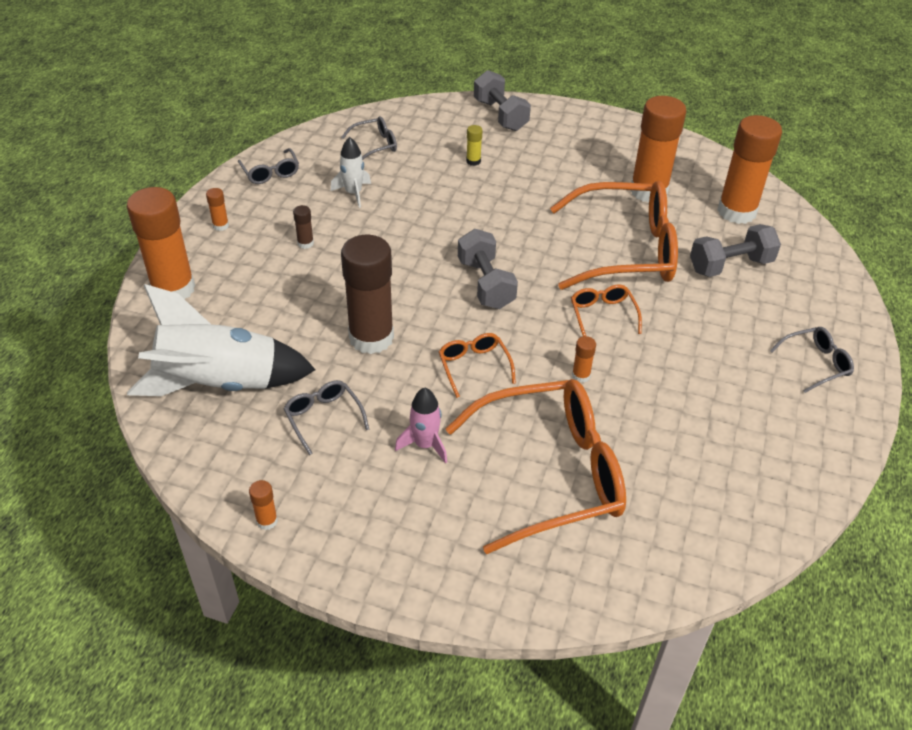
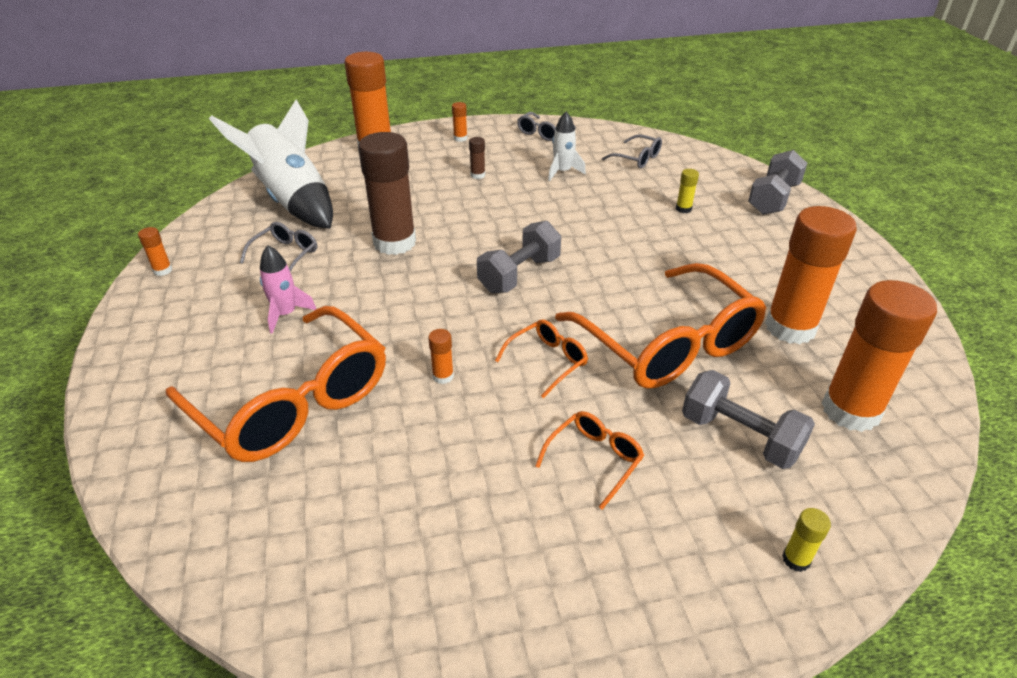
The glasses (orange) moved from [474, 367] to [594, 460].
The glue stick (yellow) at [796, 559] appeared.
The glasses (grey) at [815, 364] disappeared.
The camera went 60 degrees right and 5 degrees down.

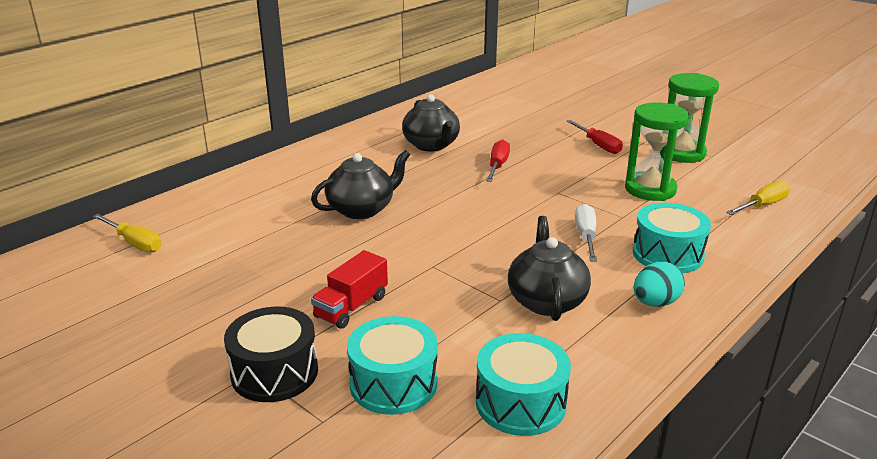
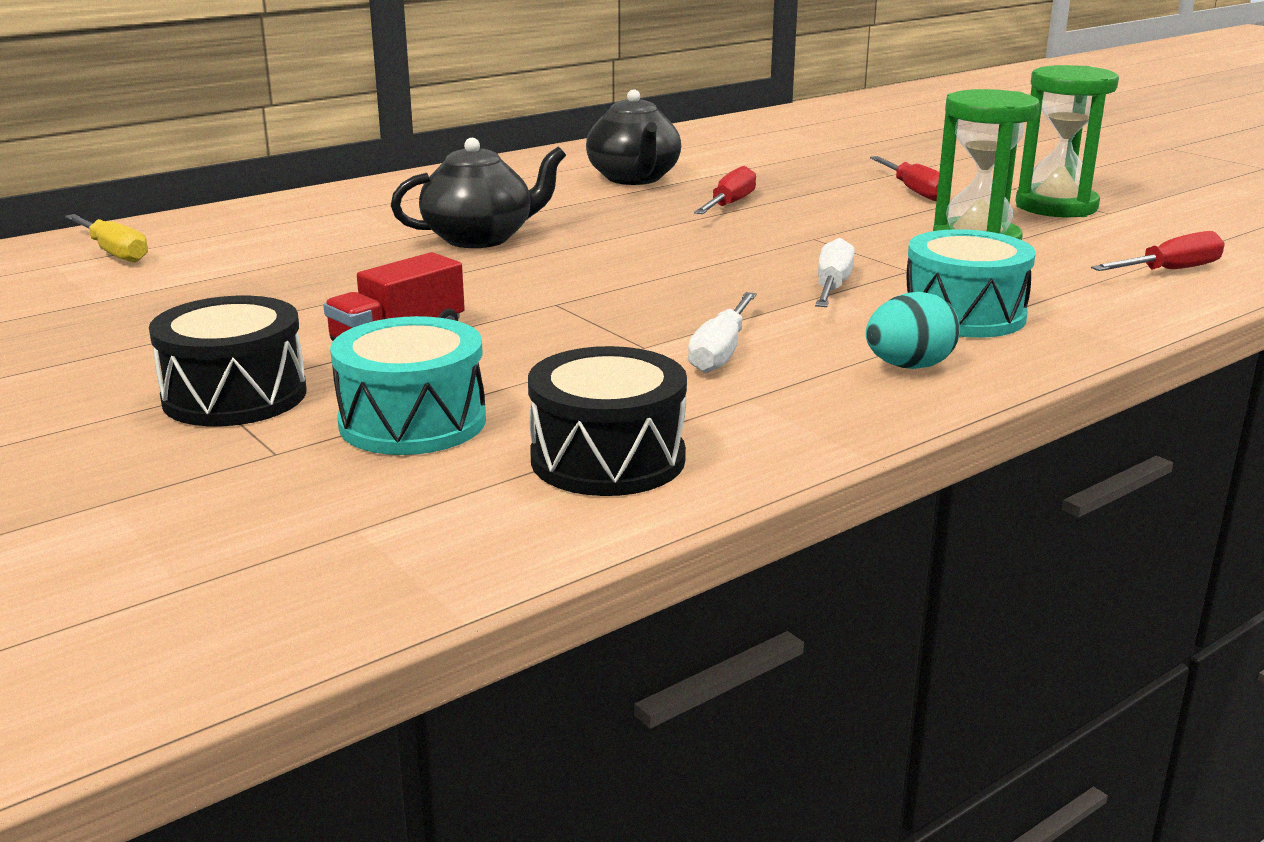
The drum (turquoise) at [520, 403] became the drum (black) at [608, 459].
The teapot (black) at [546, 301] was replaced by the screwdriver (white) at [721, 352].
The screwdriver (yellow) at [762, 205] became the screwdriver (red) at [1169, 271].
The camera went 10 degrees right and 5 degrees down.

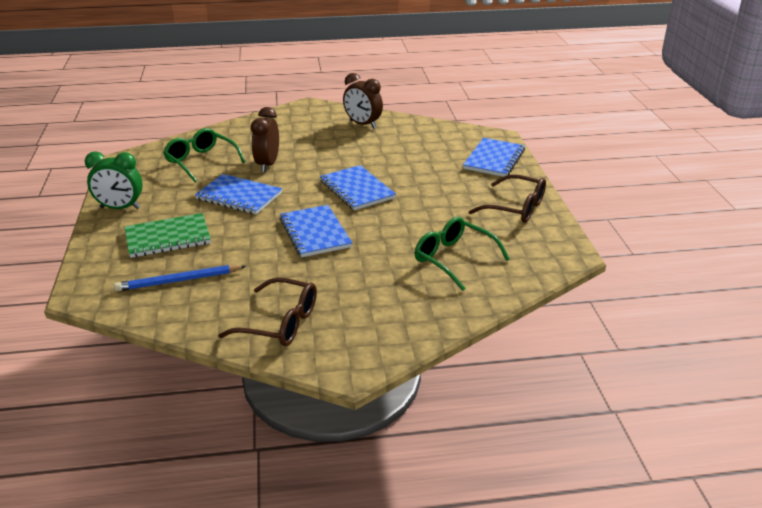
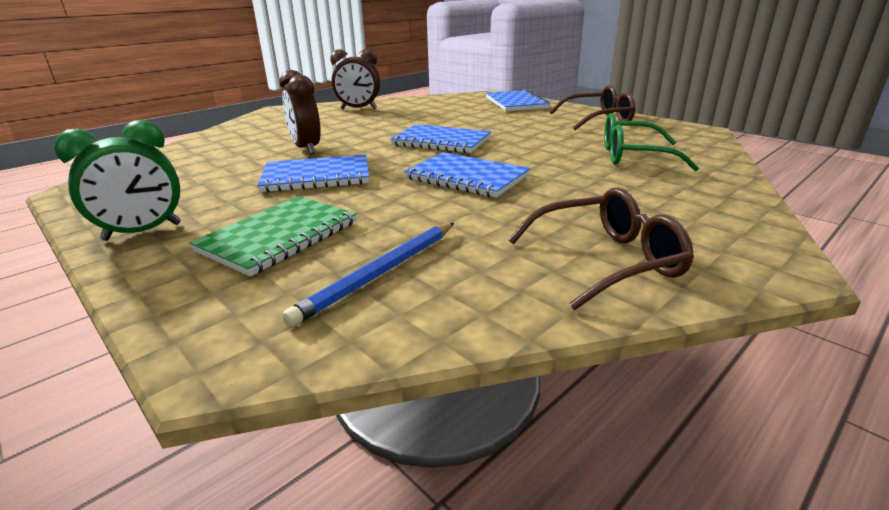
The glasses (green) at [201, 161] disappeared.
The camera went 35 degrees left and 5 degrees down.

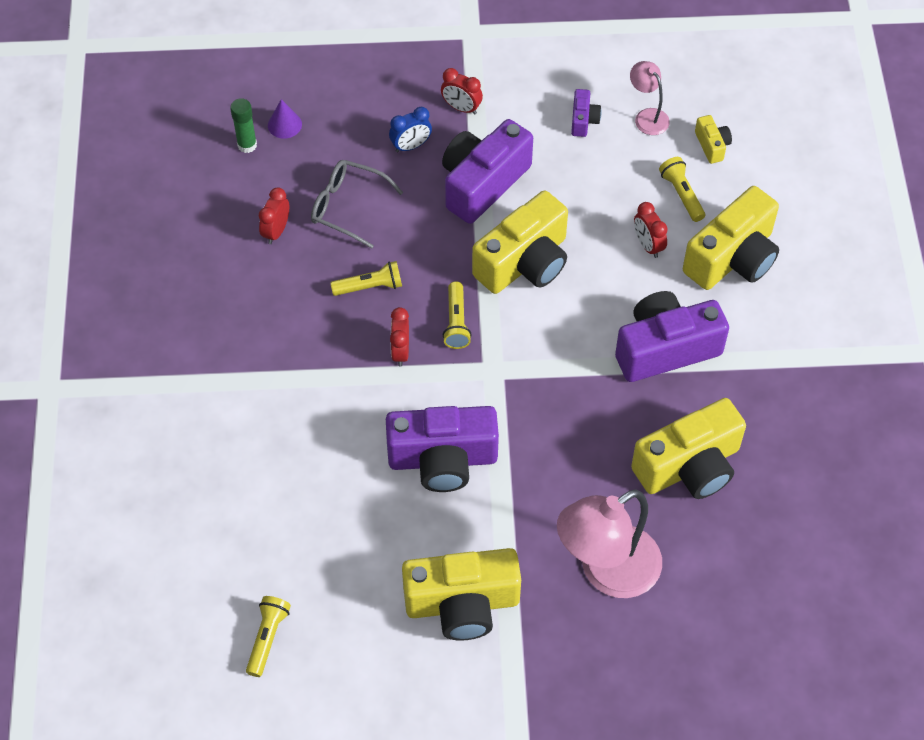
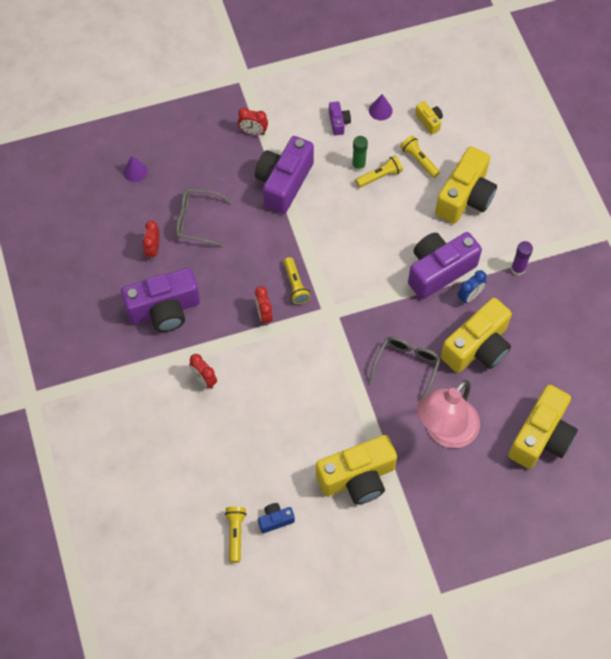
The camera (purple) moved from [443, 459] to [164, 309].
The clock (red) moved from [648, 245] to [204, 379].
The camera (blue) at [275, 520] appeared.
The glue stick (green) moved from [247, 145] to [358, 166].
The flashlight (yellow) moved from [370, 286] to [380, 176].
The lamp (pink) at [647, 116] was replaced by the cone (purple) at [380, 110].
The glasses (grey) at [406, 366] appeared.
The clock (blue) moved from [411, 146] to [469, 296].
The camera (yellow) moved from [524, 262] to [541, 437].
The glue stick (purple) at [518, 269] appeared.
The camera went 15 degrees left and 5 degrees up.

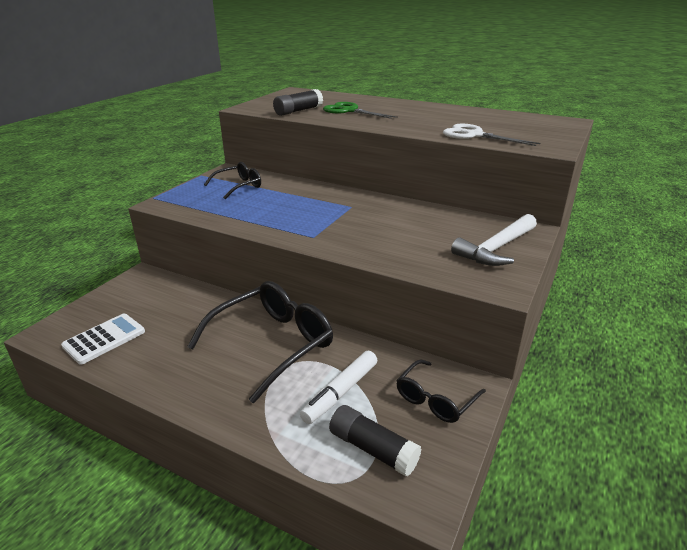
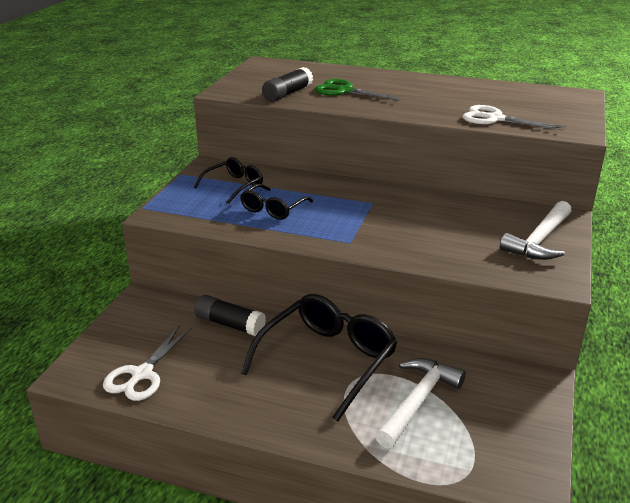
The calculator (white) at [104, 339] was replaced by the scissors (white) at [142, 374].
The glue stick (black) moved from [373, 449] to [230, 324].
The glasses (black) moved from [435, 399] to [273, 209].
The marker (white) at [340, 392] was replaced by the hammer (white) at [418, 401].
The camera went 10 degrees left and 0 degrees up.

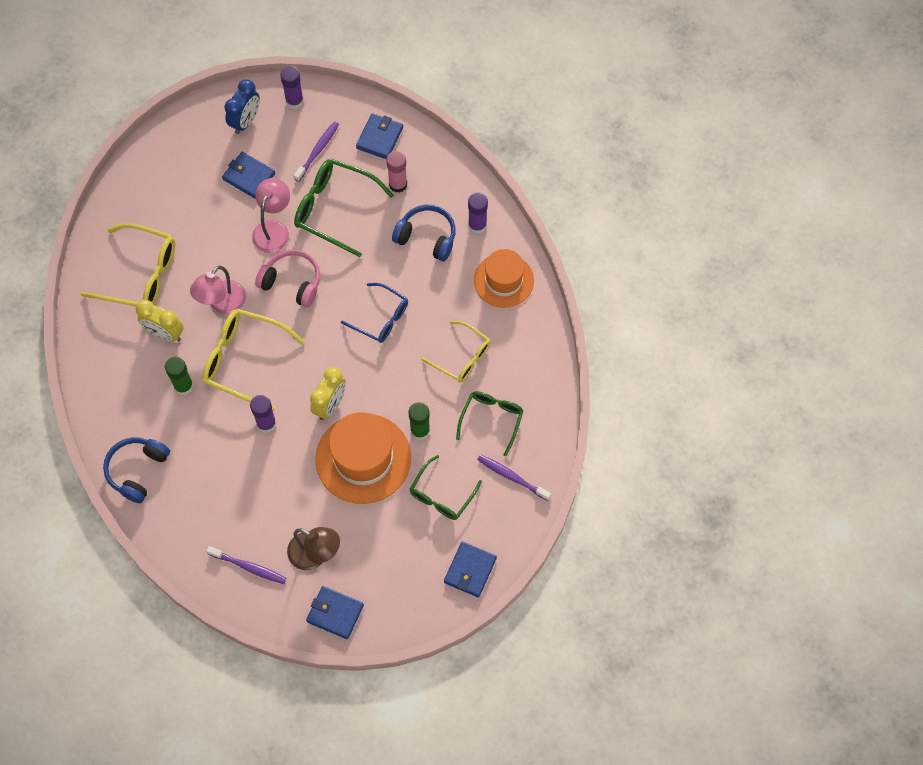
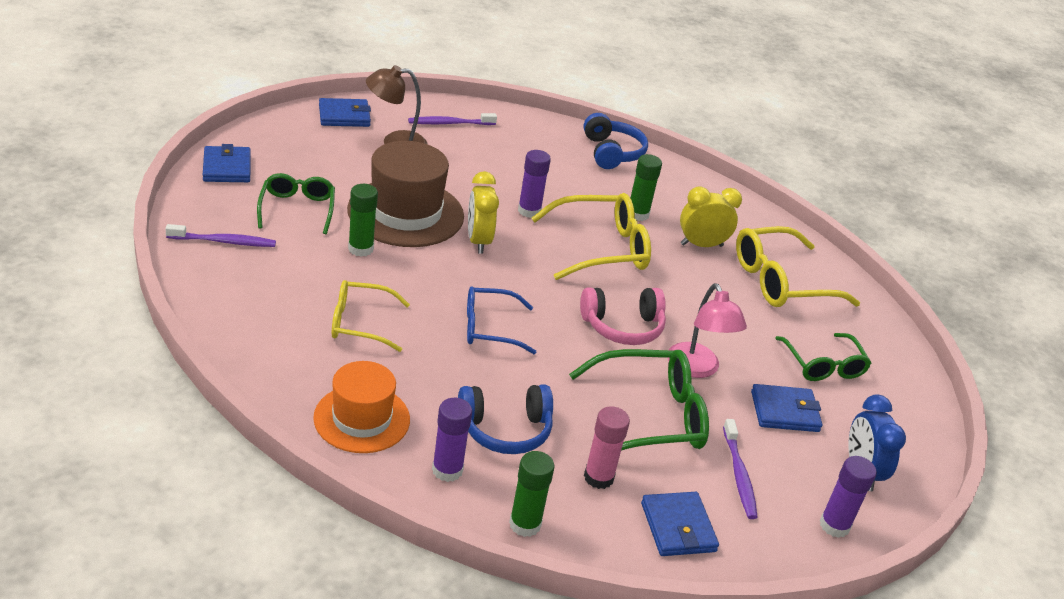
The hat (orange) at [363, 458] became the hat (brown) at [405, 213].
The glue stick (green) at [525, 524] appeared.
The glasses (green) moved from [491, 419] to [823, 365].
The lamp (pink) at [222, 304] disappeared.
The camera went 140 degrees right and 30 degrees down.

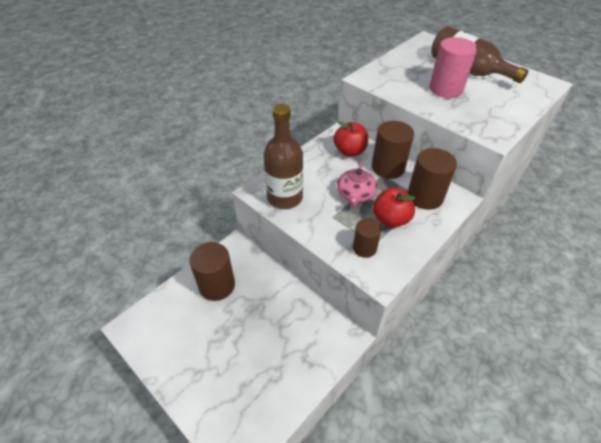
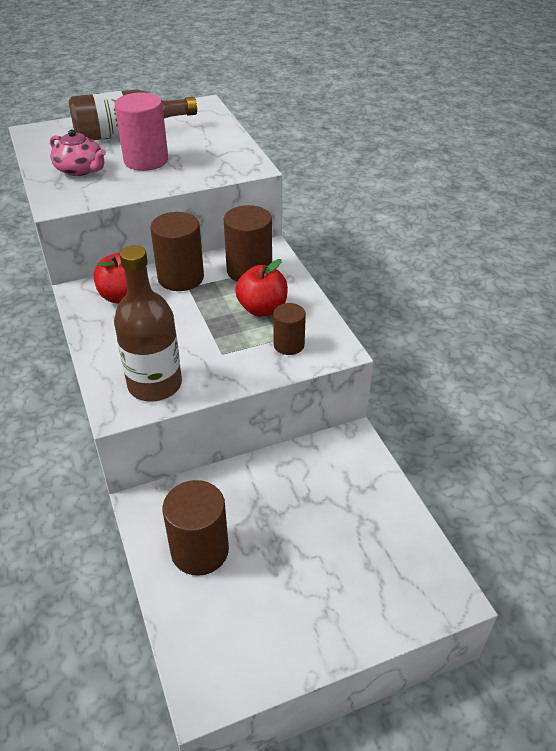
The teapot (pink) moved from [355, 194] to [80, 169].
The camera went 65 degrees left and 5 degrees down.

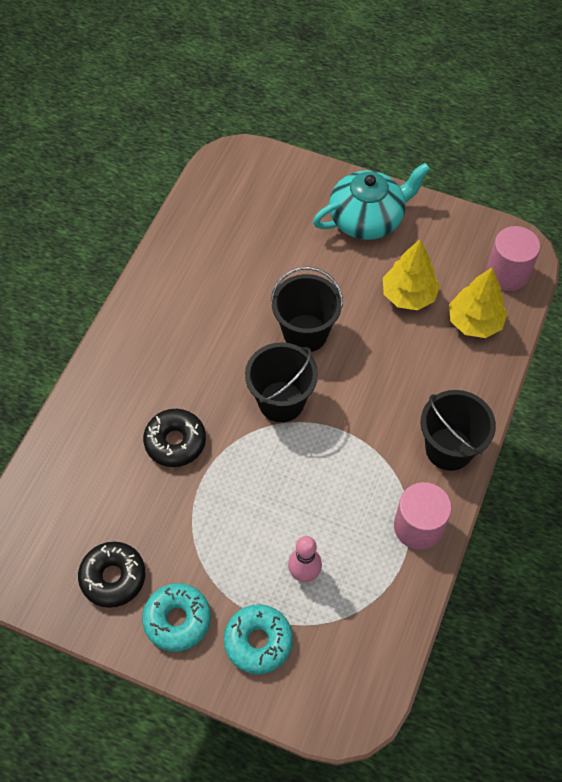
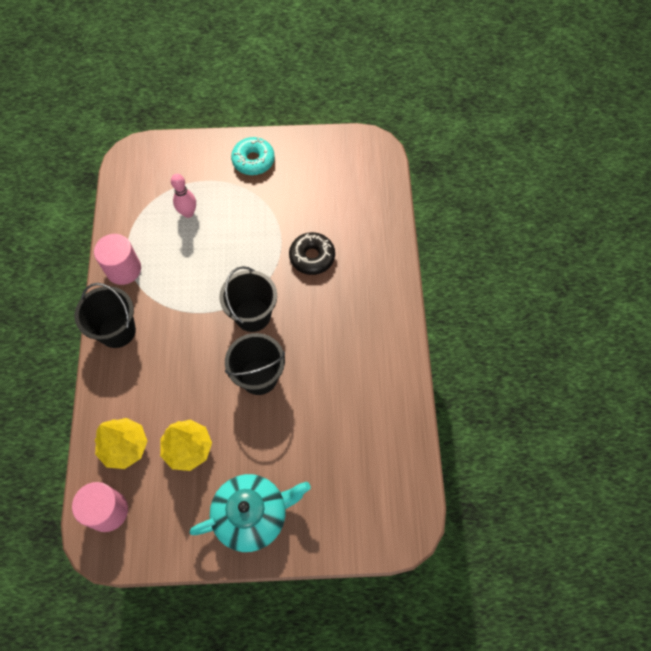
The teapot (turquoise) at [367, 219] turned 150 degrees counterclockwise.
The donut (black) at [113, 577] disappeared.
The donut (turquoise) at [258, 641] disappeared.
The camera went 155 degrees right and 5 degrees up.

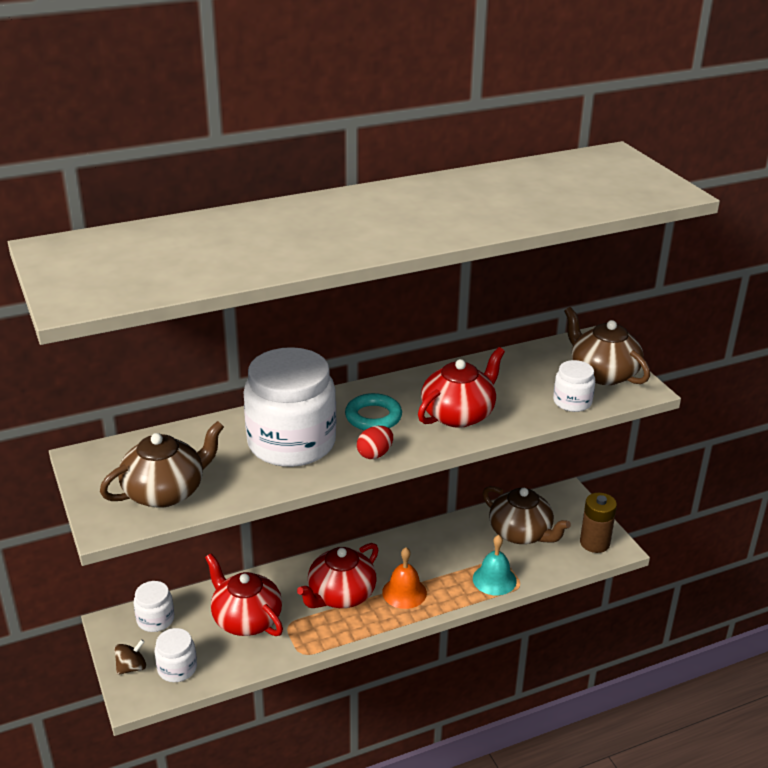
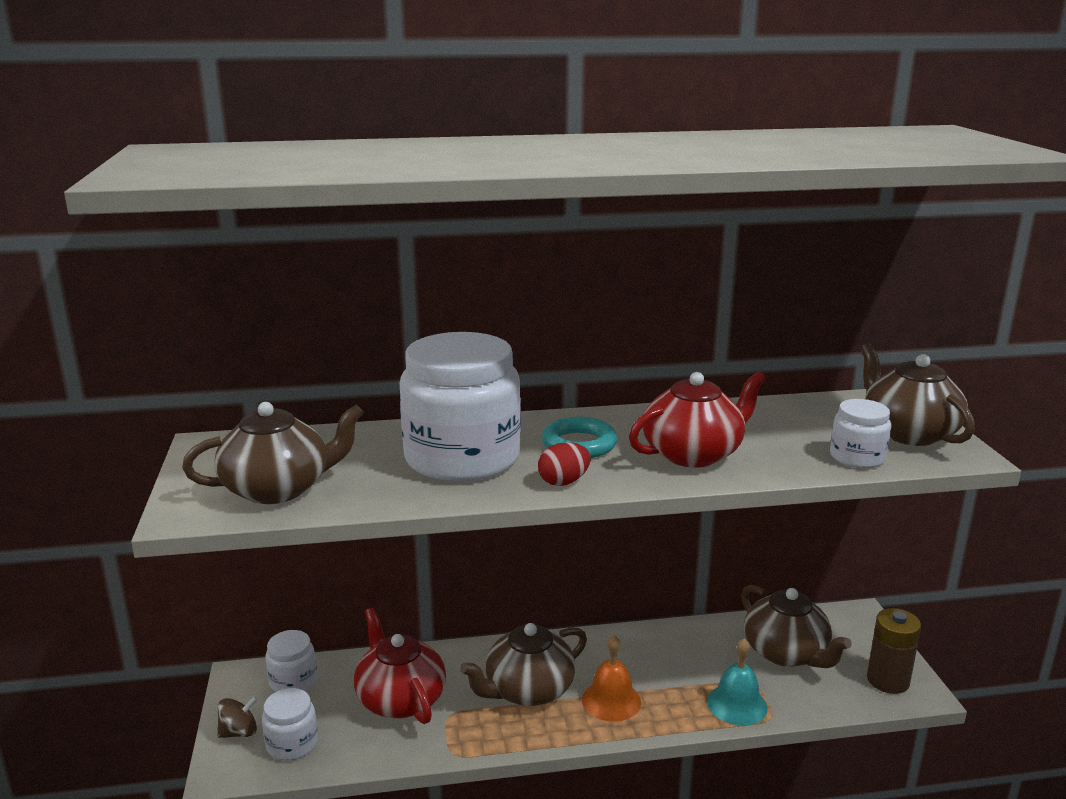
The teapot (red) at [341, 595] became the teapot (brown) at [528, 690].
The camera went 15 degrees right and 10 degrees down.

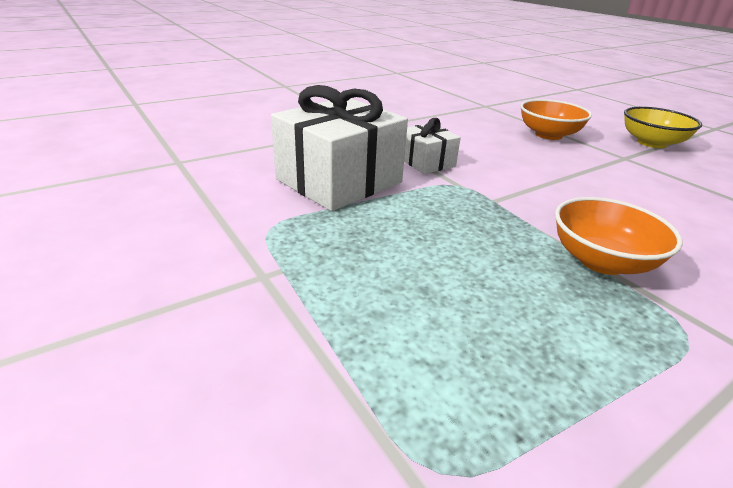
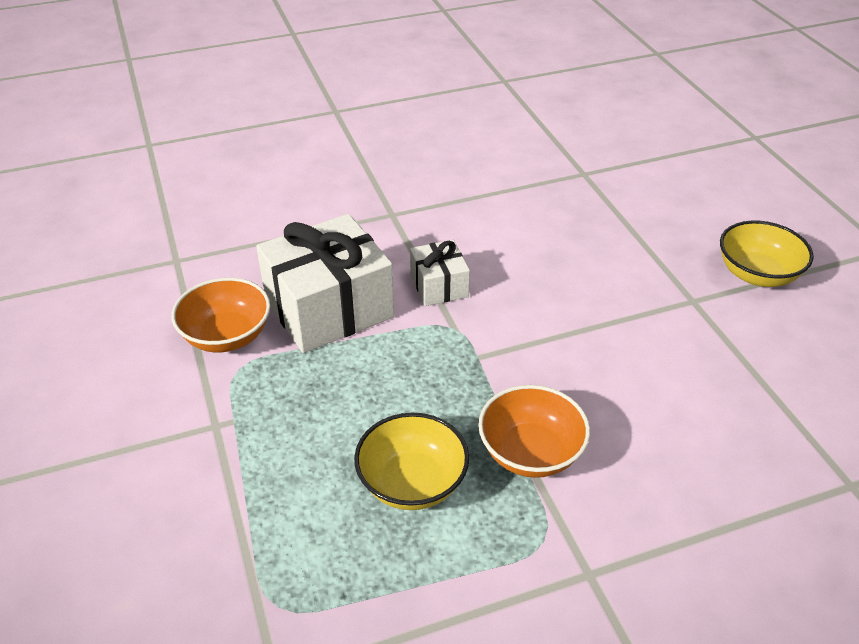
The bowl (orange) moved from [548, 135] to [227, 336].
The bowl (yellow) at [412, 483] appeared.
The camera went 15 degrees right and 10 degrees up.

